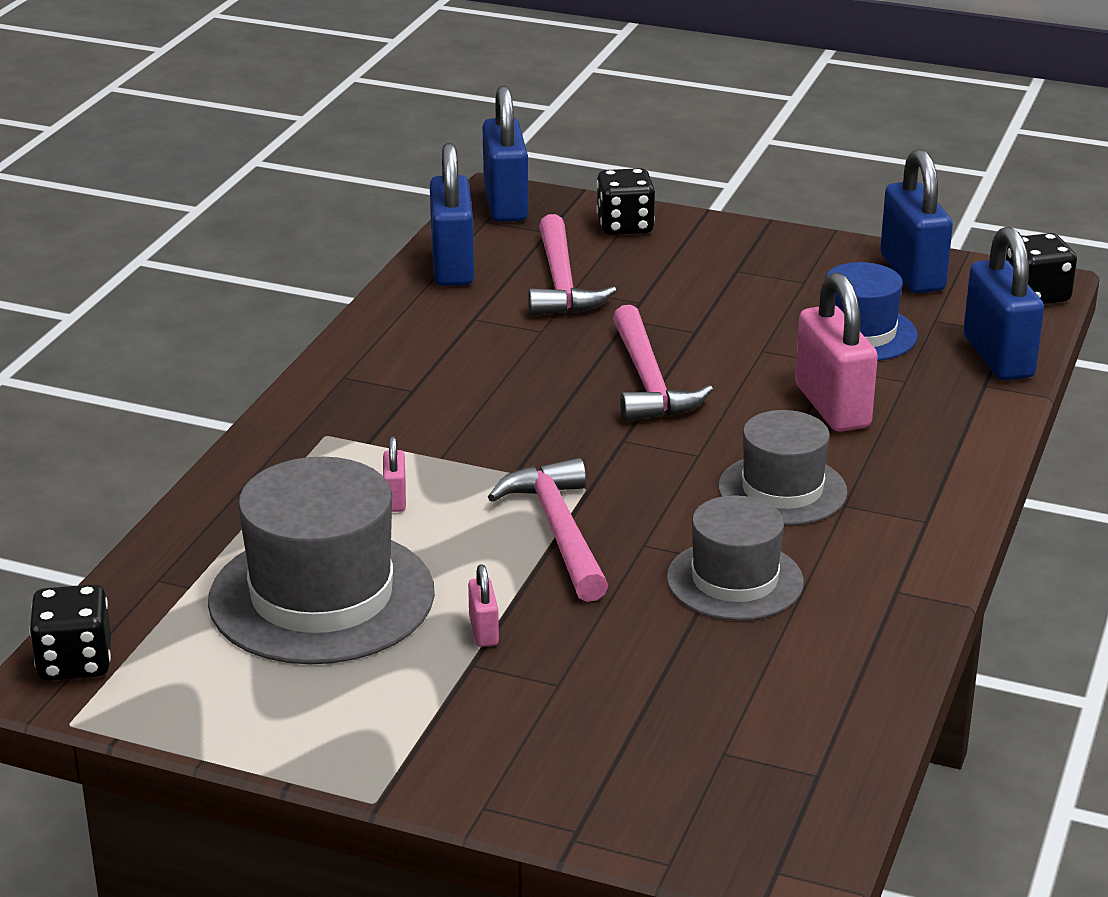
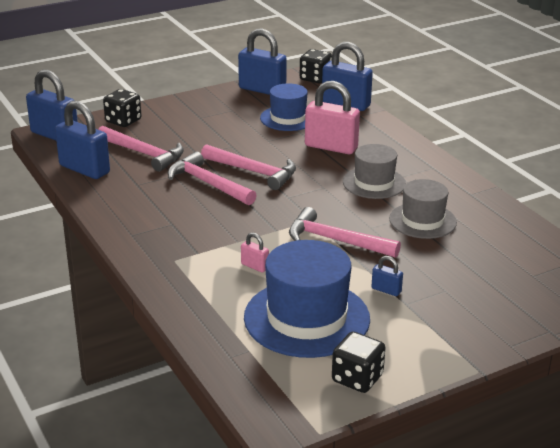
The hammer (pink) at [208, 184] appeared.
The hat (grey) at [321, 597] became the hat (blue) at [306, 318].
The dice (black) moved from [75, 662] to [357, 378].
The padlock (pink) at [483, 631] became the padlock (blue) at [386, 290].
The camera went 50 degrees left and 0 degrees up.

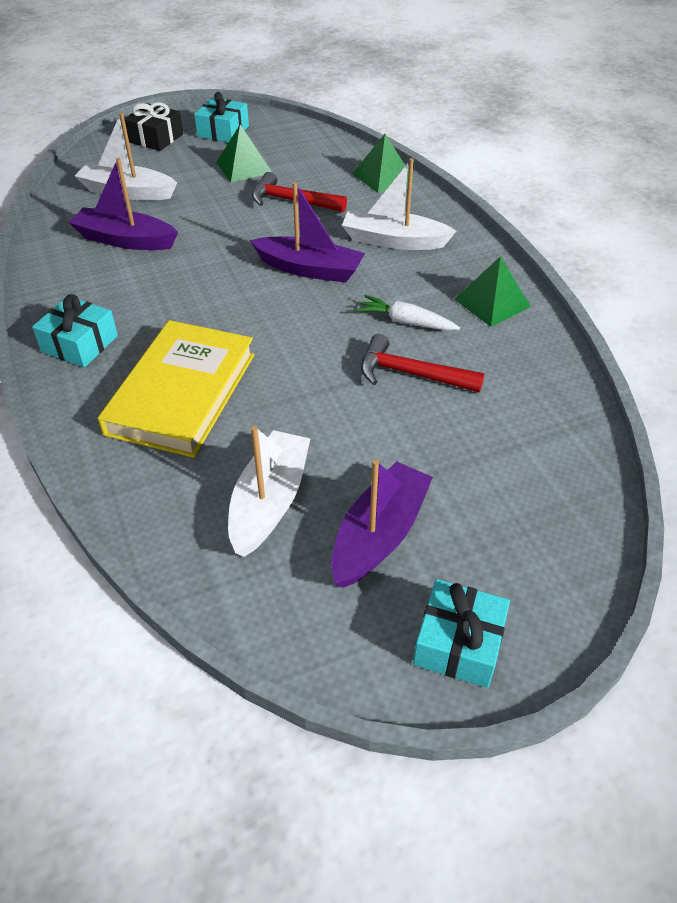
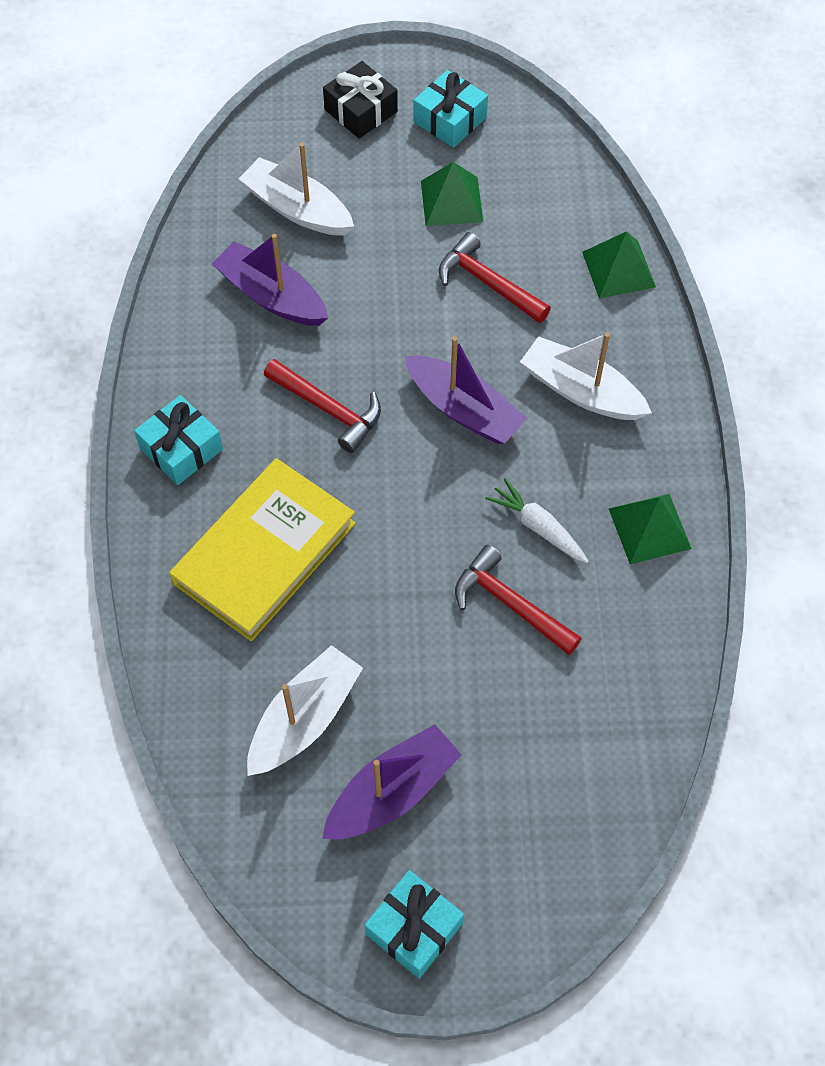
The hammer (red) at [328, 409] appeared.
The camera went 20 degrees right and 15 degrees up.

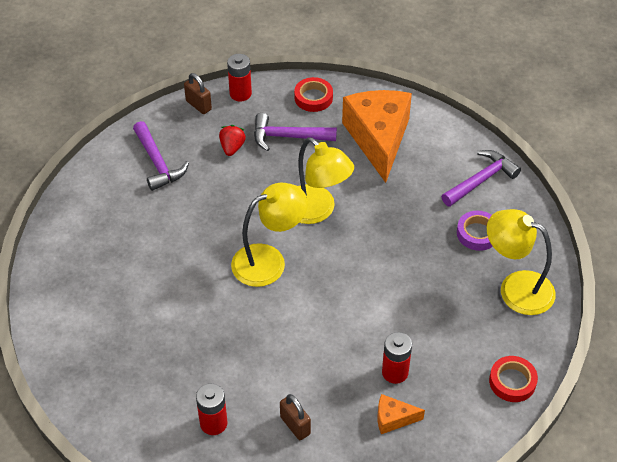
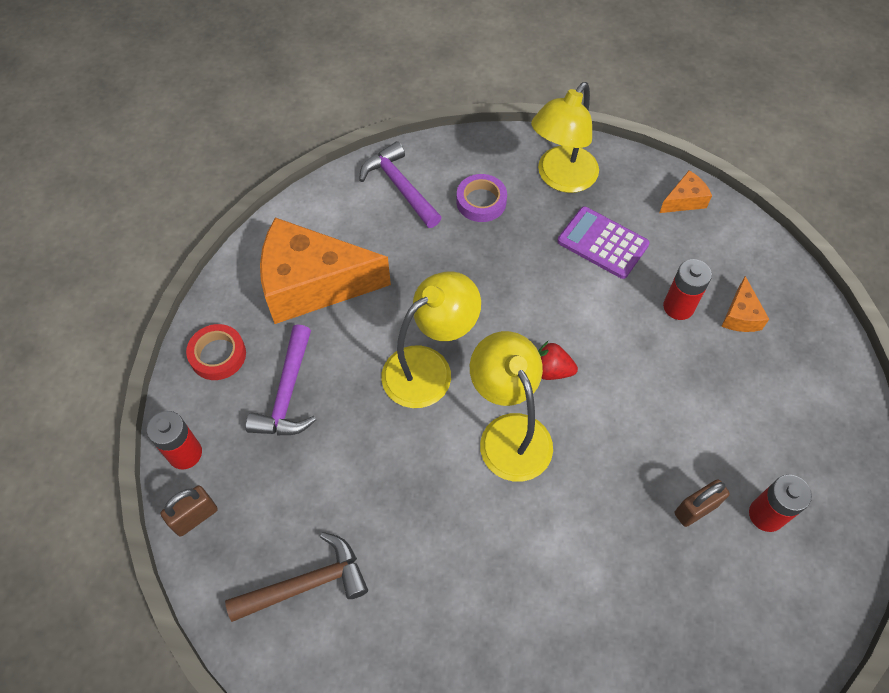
The hammer (purple) at [157, 163] became the hammer (brown) at [306, 584].
The strawberry (red) moved from [232, 147] to [551, 370].
The calculator (purple) at [602, 243] appeared.
The tape (red) at [512, 381] was replaced by the cheese (orange) at [684, 200].
The padlock (brown) moved from [295, 425] to [695, 509].
The camera went 85 degrees left and 10 degrees up.

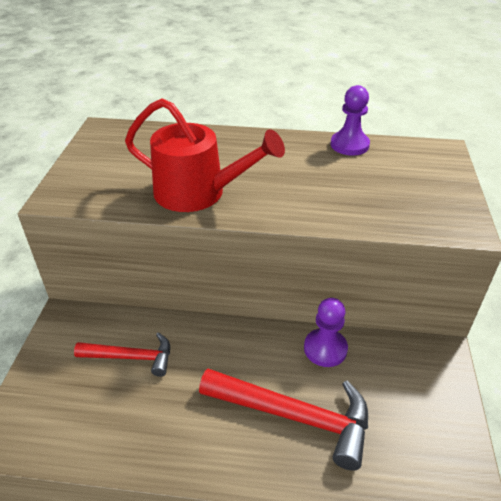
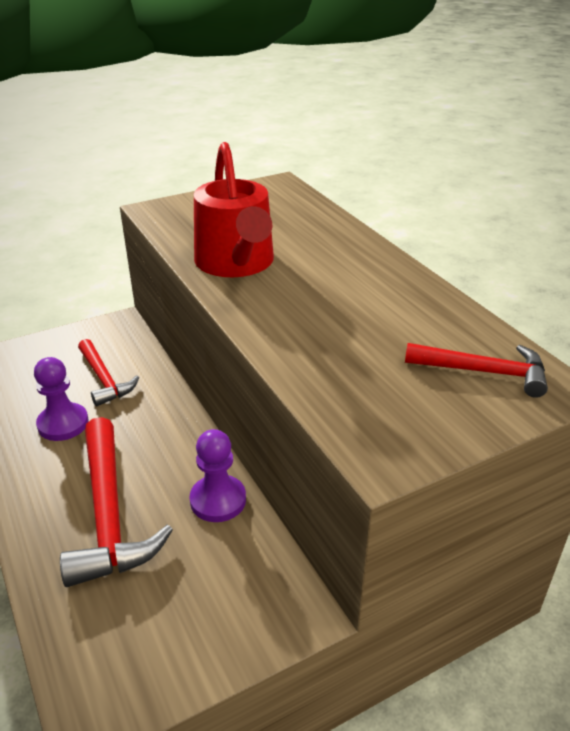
The pawn (purple) moved from [349, 145] to [63, 424].
The hammer (red) at [483, 372] appeared.
The camera went 55 degrees right and 5 degrees down.

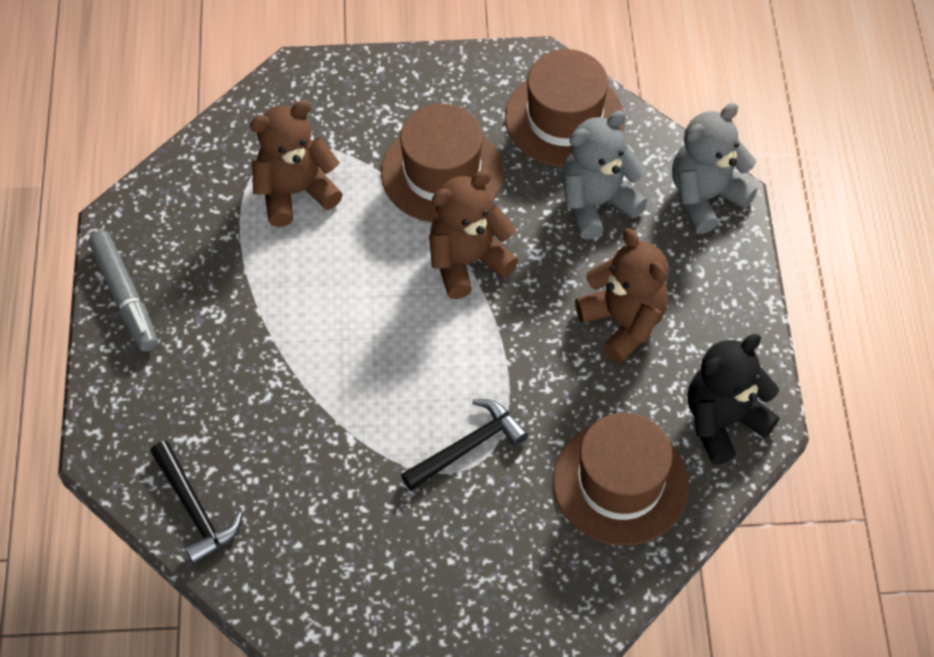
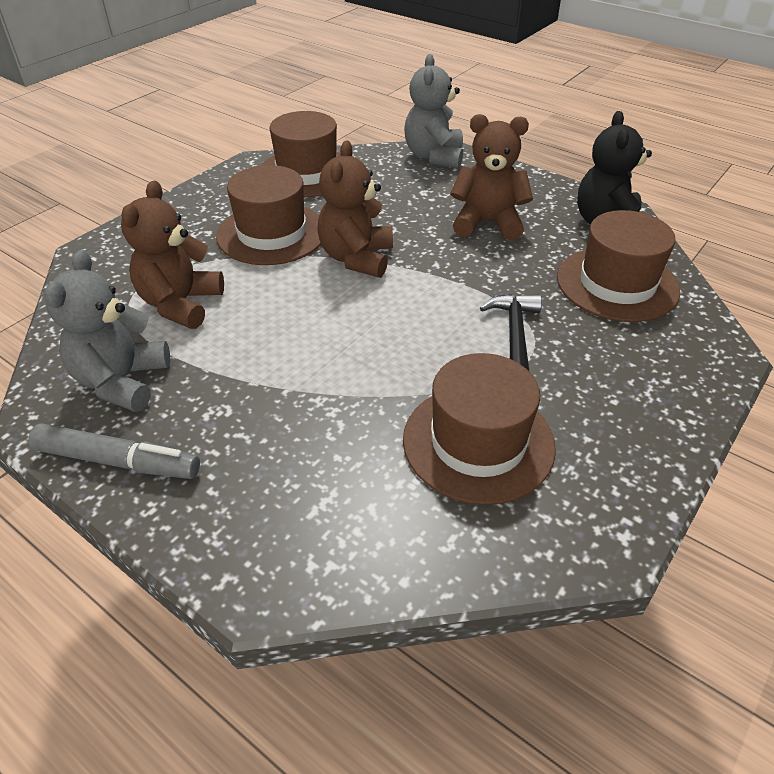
The teddy bear (grey) moved from [596, 203] to [122, 381].
The hat (brown) at [478, 442] appeared.
The hammer (black) at [195, 510] disappeared.
The camera went 50 degrees left and 15 degrees down.

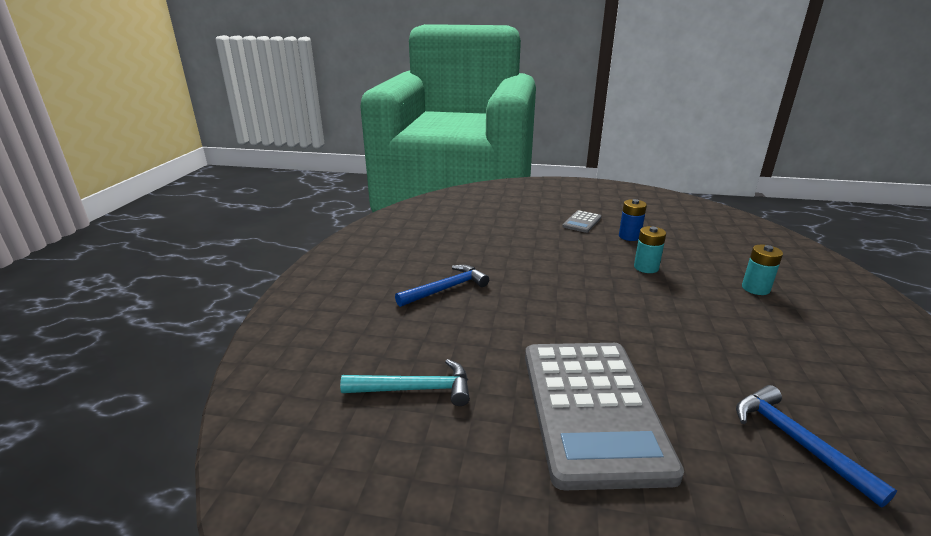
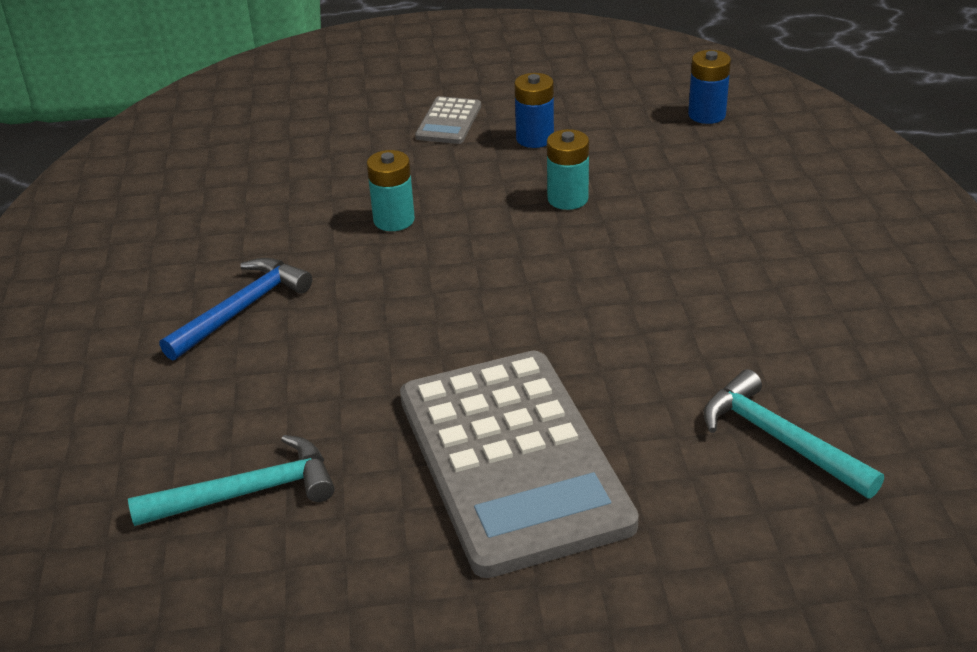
The battery (turquoise) moved from [755, 288] to [394, 220].
The battery (blue) at [707, 115] appeared.
The hammer (blue) at [796, 441] became the hammer (turquoise) at [780, 439].
The camera went 15 degrees left and 10 degrees up.

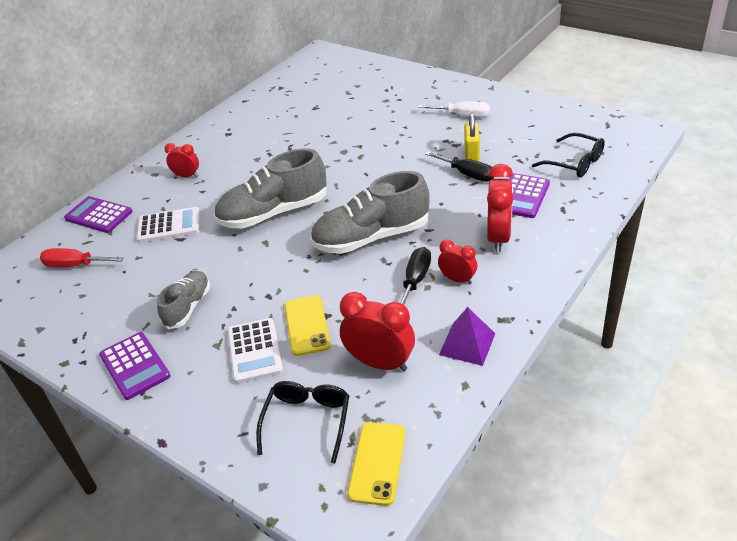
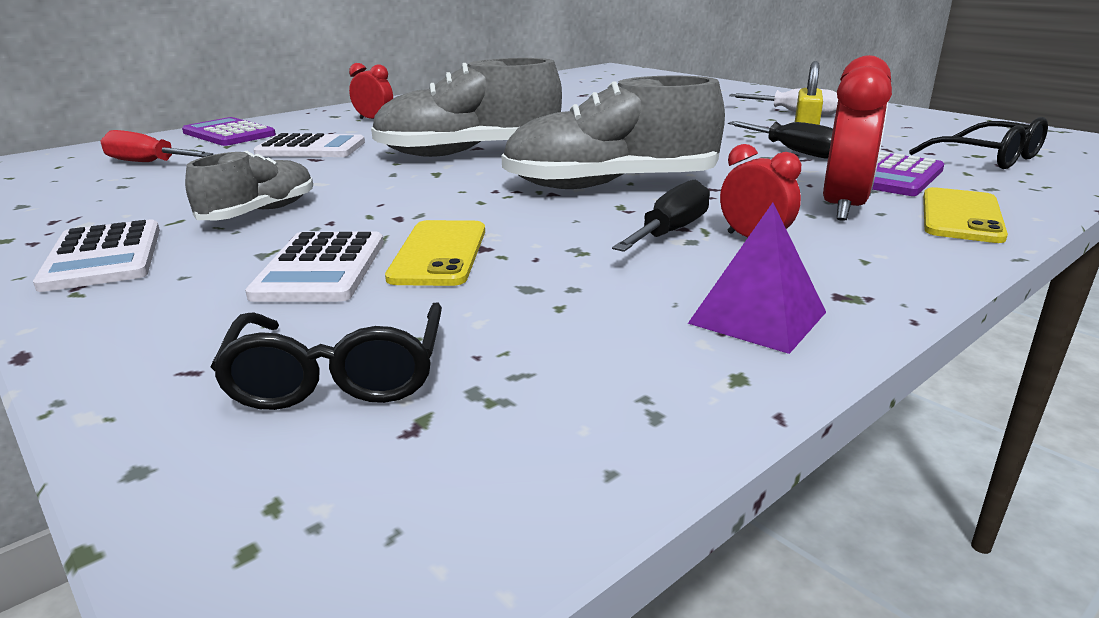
The calculator (purple) at [135, 366] became the calculator (white) at [103, 257].
The glasses (black) at [307, 421] turned 150 degrees clockwise.
The phone (yellow) moved from [377, 463] to [961, 216].
The clock (red) at [380, 363] disappeared.
The camera went 10 degrees right and 15 degrees down.

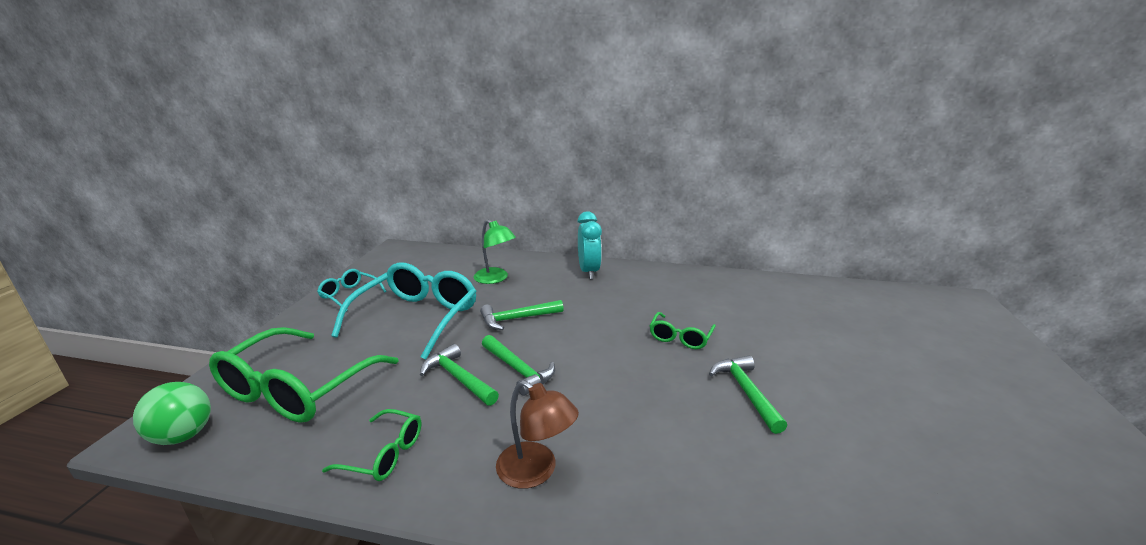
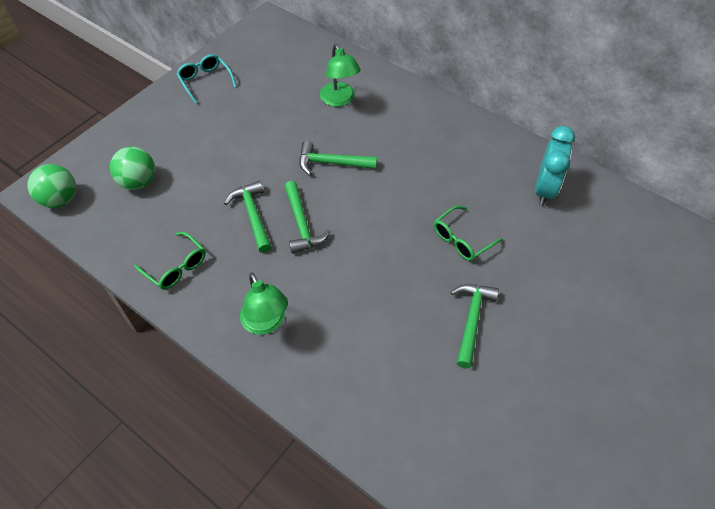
The glasses (green) at [298, 388] was replaced by the ball (green) at [138, 182].
The lamp (brown) at [536, 471] became the lamp (green) at [266, 323].
The clock (turquoise) moved from [589, 271] to [544, 190].
The glasses (turquoise) at [417, 318] disappeared.
The camera went 25 degrees right and 30 degrees up.

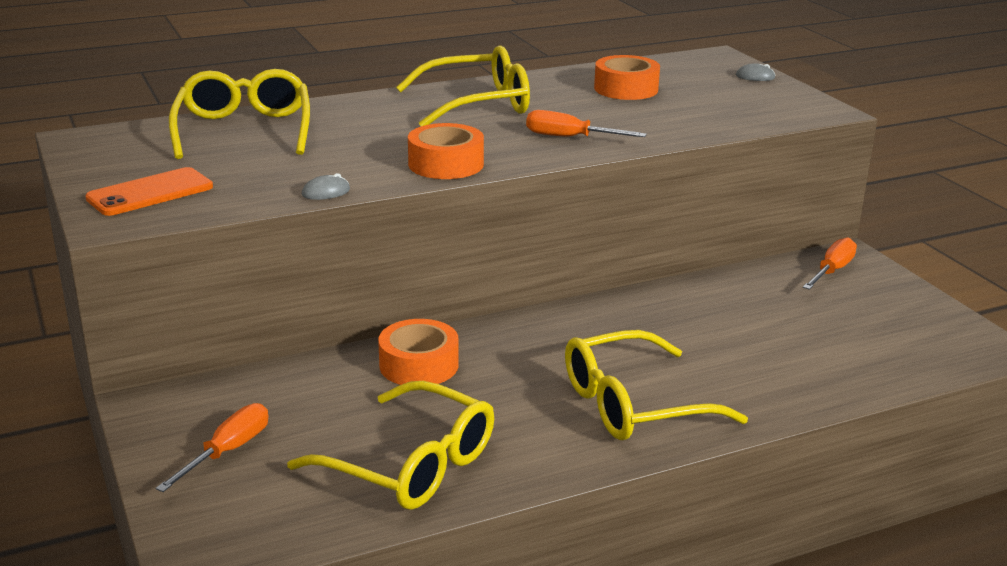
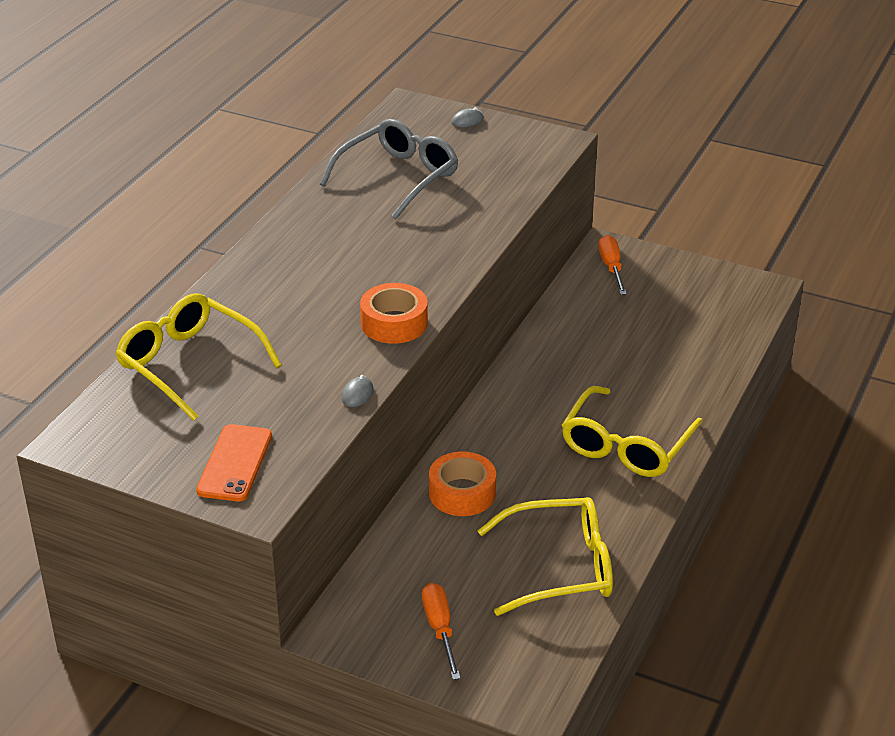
The tape (orange) at [626, 89] was replaced by the glasses (grey) at [398, 177].
The glasses (yellow) at [478, 104] disappeared.
The screwdriver (orange) at [570, 138] disappeared.
The camera went 40 degrees left and 10 degrees up.

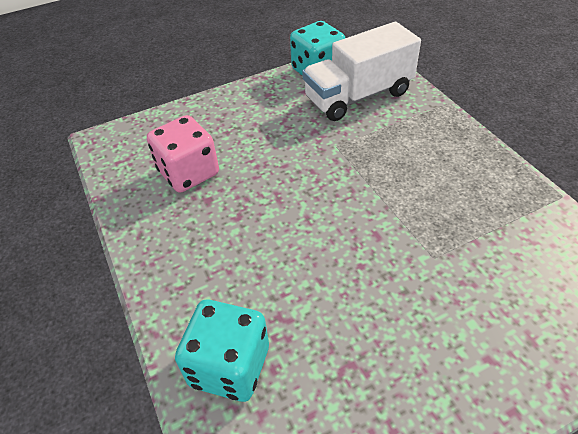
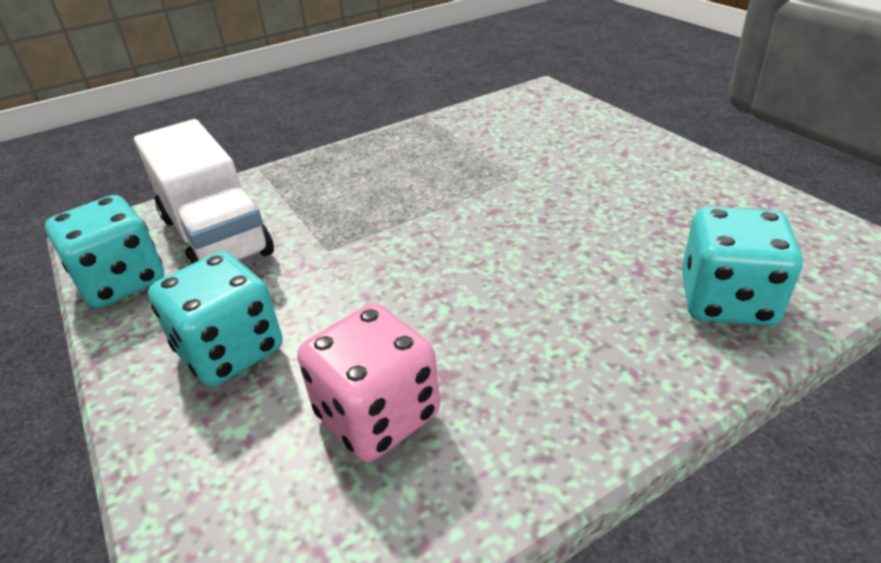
The dice (turquoise) at [230, 350] appeared.
The camera went 95 degrees left and 10 degrees down.

